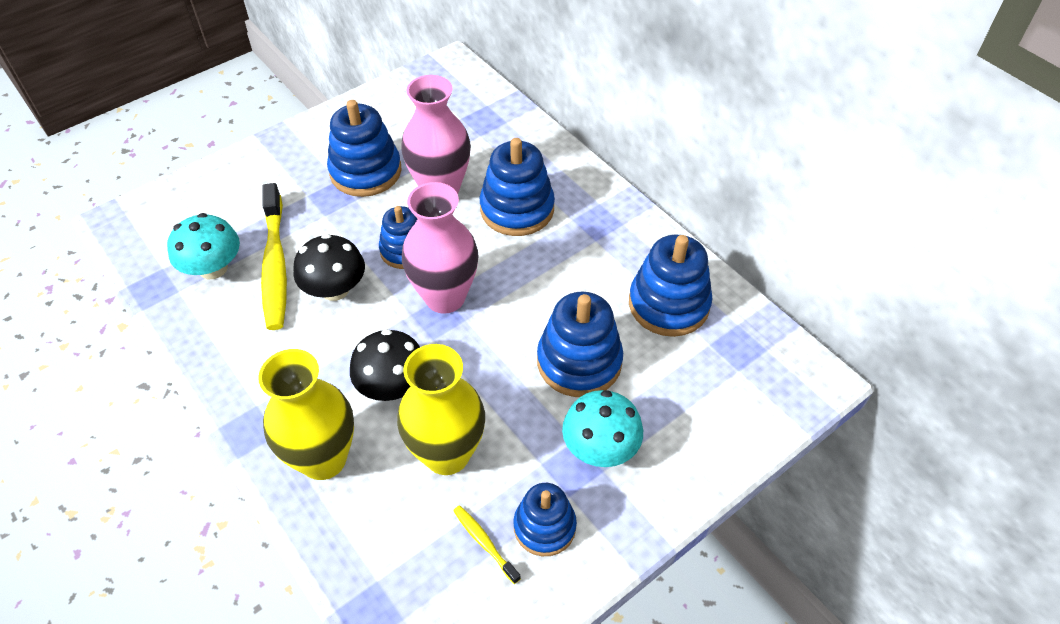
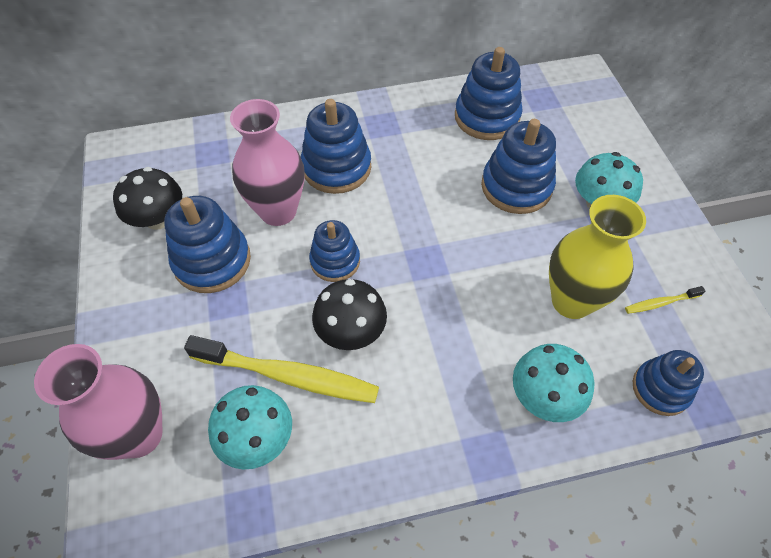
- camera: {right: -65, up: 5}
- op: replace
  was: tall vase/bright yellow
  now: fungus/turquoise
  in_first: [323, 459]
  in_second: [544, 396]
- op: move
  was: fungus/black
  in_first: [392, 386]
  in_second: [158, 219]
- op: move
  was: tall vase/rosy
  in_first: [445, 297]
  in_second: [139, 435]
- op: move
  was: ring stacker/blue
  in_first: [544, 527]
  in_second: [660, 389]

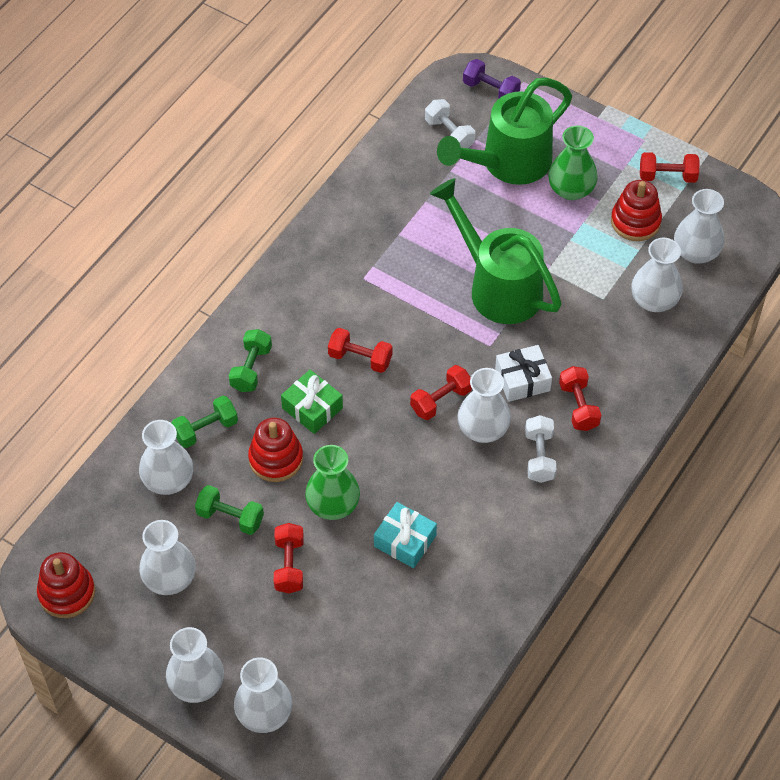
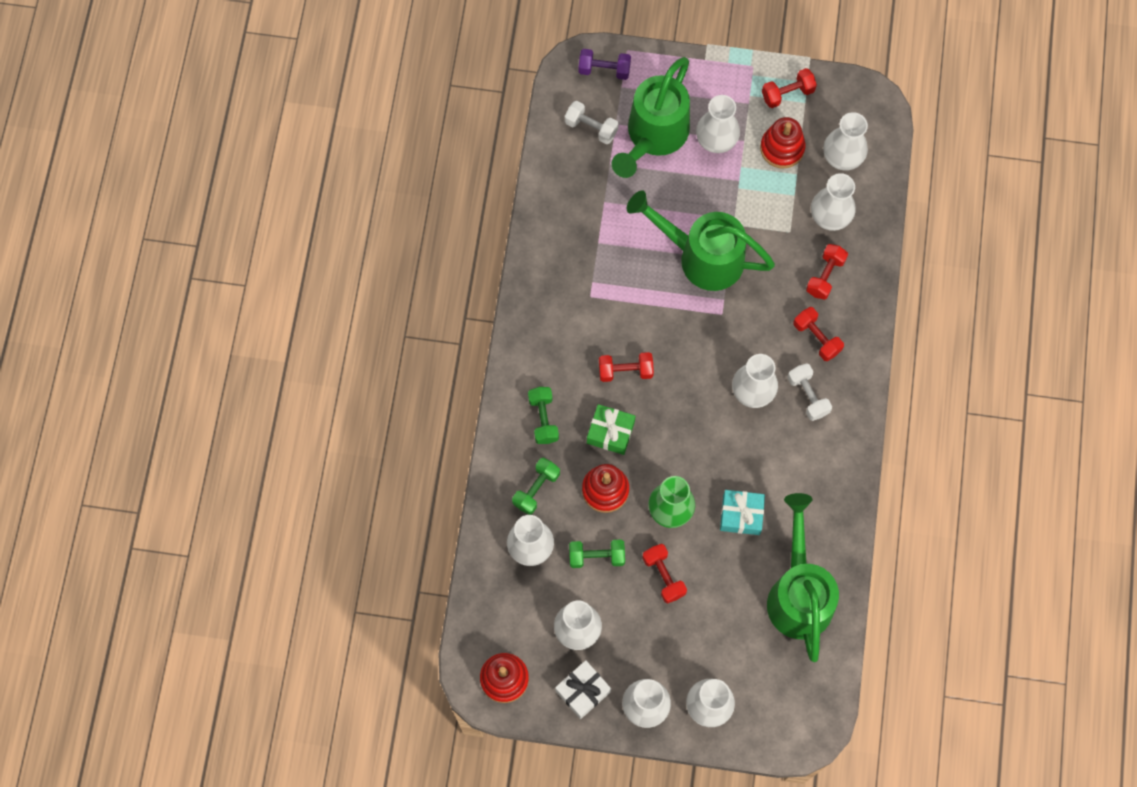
- camera: {right: -25, up: 15}
- op: move
  was: dumbbell/crimson
  in_first: [441, 400]
  in_second: [825, 276]
- op: move
  was: wrapped gift/white
  in_first: [522, 379]
  in_second: [583, 691]
- op: recolor
  was: tall vase/leaf-green
  now: tall vase/white
  in_first: [571, 189]
  in_second: [716, 139]
- op: insert
  now: sprinkling can/leaf-green
  in_second: [798, 594]

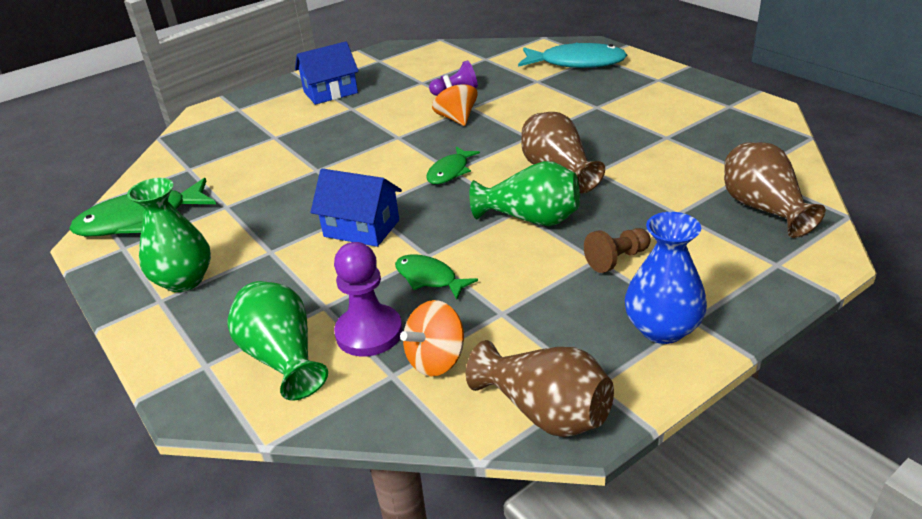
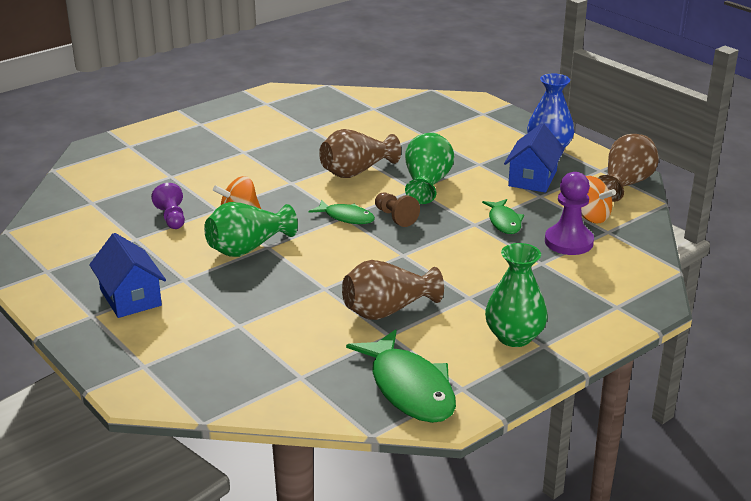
- camera: {right: -95, up: -5}
- op: move
  was: tall vase/leaf-green
  in_first: [282, 358]
  in_second: [248, 248]
- op: move
  was: house/blue
  in_first: [361, 228]
  in_second: [532, 178]
- op: rotate
  was: fish figure/leaf-green
  in_first: [429, 278]
  in_second: [504, 222]
  clockwise: -45
- op: delete
  was: fish figure/turquoise
  in_first: [576, 63]
- op: move
  was: pawn/brown
  in_first: [617, 259]
  in_second: [395, 217]
- op: move
  was: tall vase/brown
  in_first: [763, 209]
  in_second: [387, 310]

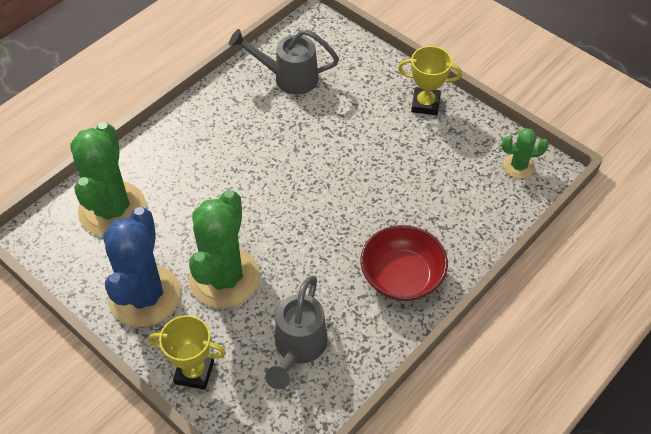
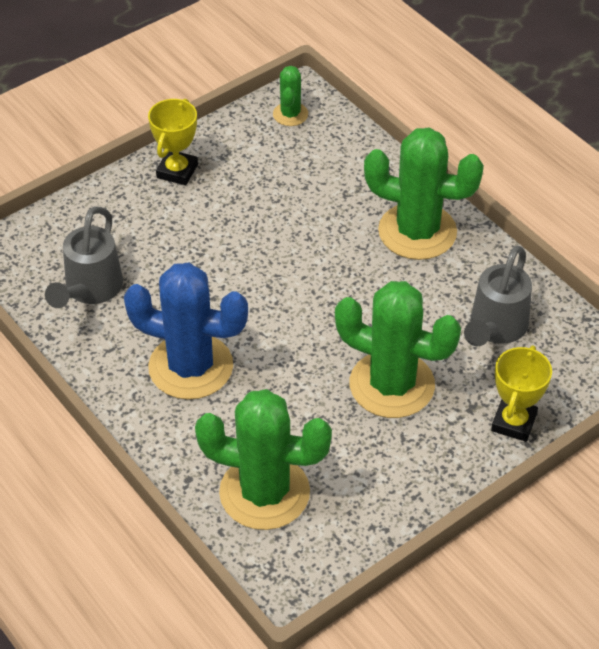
- camera: {right: -80, up: -5}
- op: move
  was: prickly plant/blue
  in_first: [144, 296]
  in_second: [191, 367]
- op: rotate
  was: sprinkling can/gray
  in_first: [298, 349]
  in_second: [495, 329]
  clockwise: 90
- op: replace
  was: serving bowl/crimson
  now: prickly plant/leaf-green
  in_first: [401, 277]
  in_second: [417, 232]

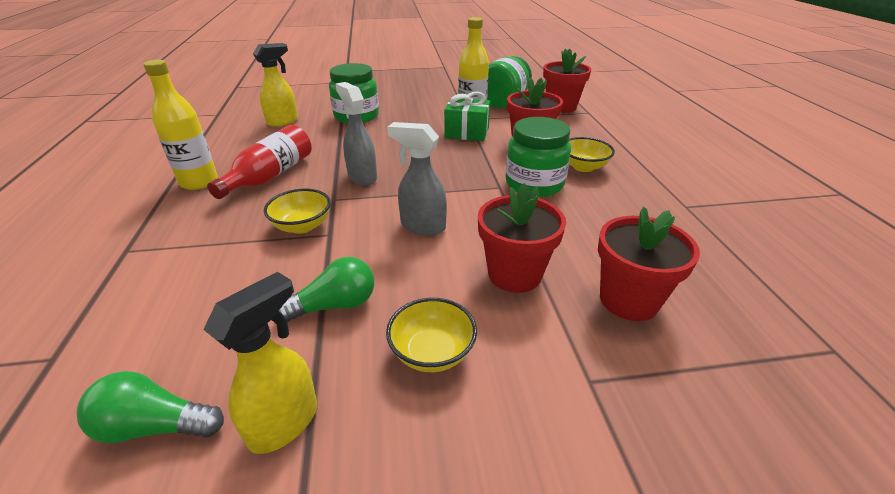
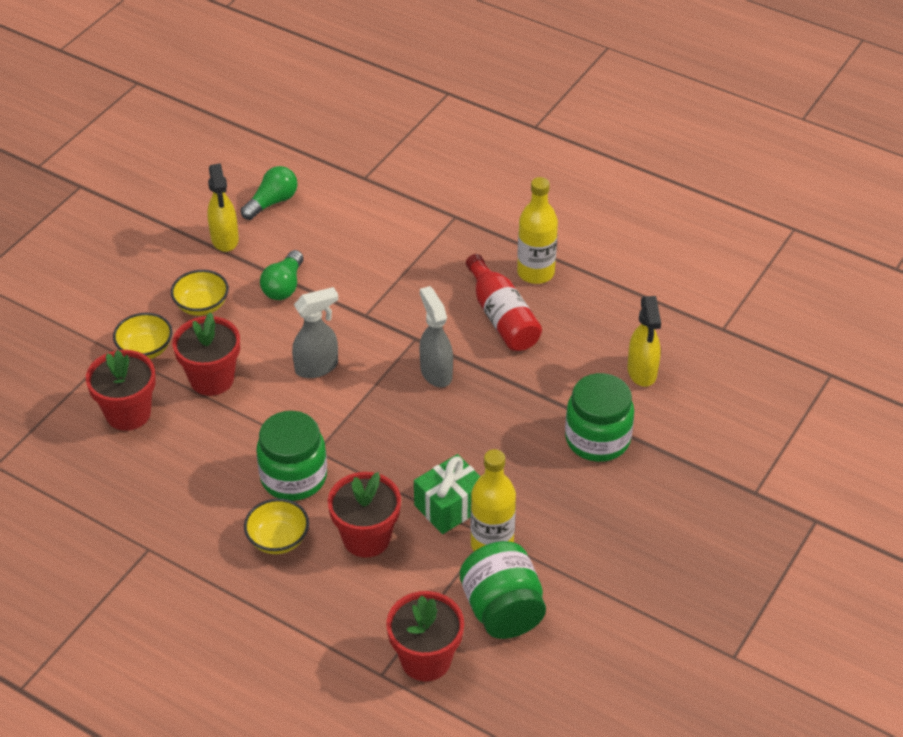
- camera: {right: 130, up: 10}
- op: move
  was: serving bowl/bright yellow
  in_first: [302, 226]
  in_second: [145, 349]
- op: rotate
  was: sprayer/gray
  in_first: [362, 177]
  in_second: [436, 372]
  clockwise: -120

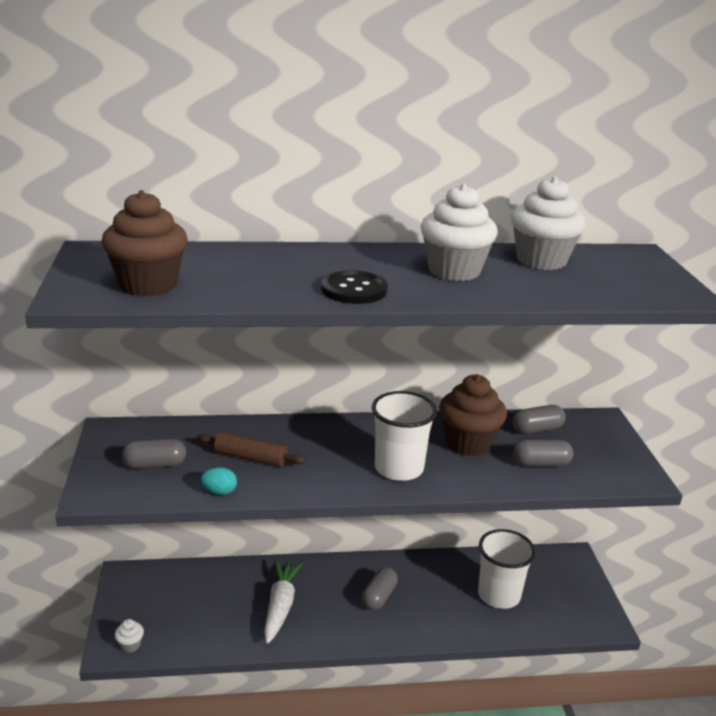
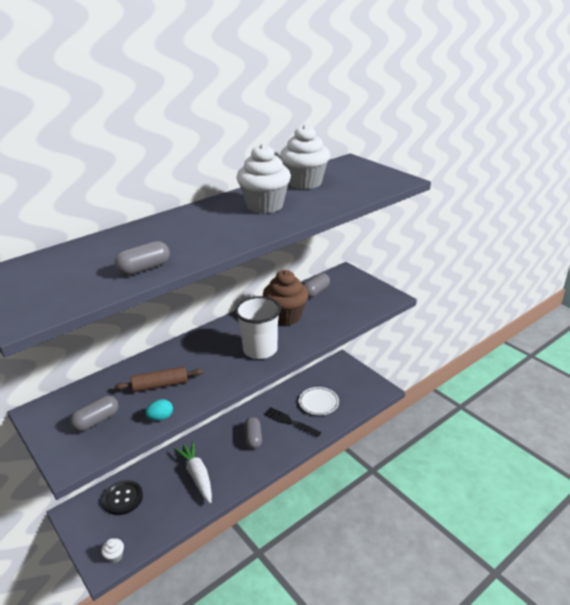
- camera: {right: -30, up: 5}
- op: delete
  was: cupcake/brown
  in_first: [148, 285]
- op: move
  was: sewing button/black
  in_first: [354, 290]
  in_second: [123, 498]
- op: replace
  was: cup/white
  now: flat dish/white
  in_first: [499, 595]
  in_second: [318, 402]
- op: move
  was: pill shape/gray
  in_first: [541, 463]
  in_second: [144, 269]
- op: insert
  now: fork/black
  in_second: [289, 421]

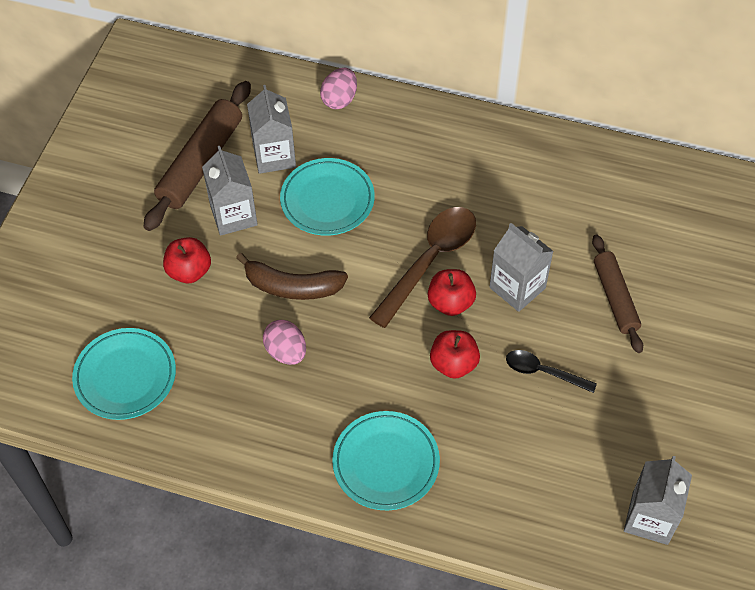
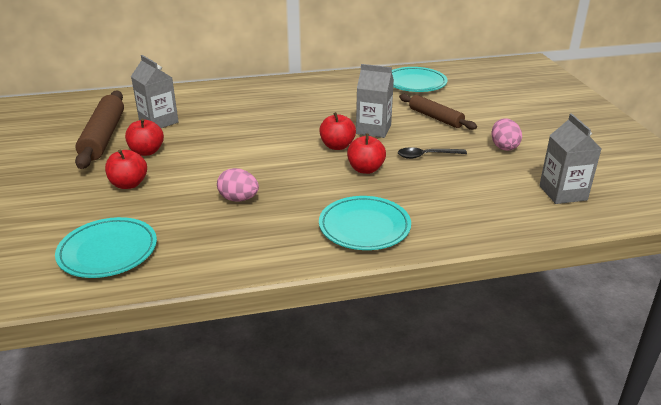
- camera: {right: -30, up: -25}
- op: replace
  was: juice carton/gray
  now: apple/crimson
  in_first: [233, 215]
  in_second: [146, 152]
- op: delete
  was: toy banana/brown
  in_first: [292, 286]
- op: move
  was: flat dish/turquoise
  in_first: [327, 200]
  in_second: [415, 83]
- op: move
  was: toy egg/rosy
  in_first: [339, 99]
  in_second: [504, 147]
- op: delete
  was: teaspoon/brown
  in_first: [430, 261]

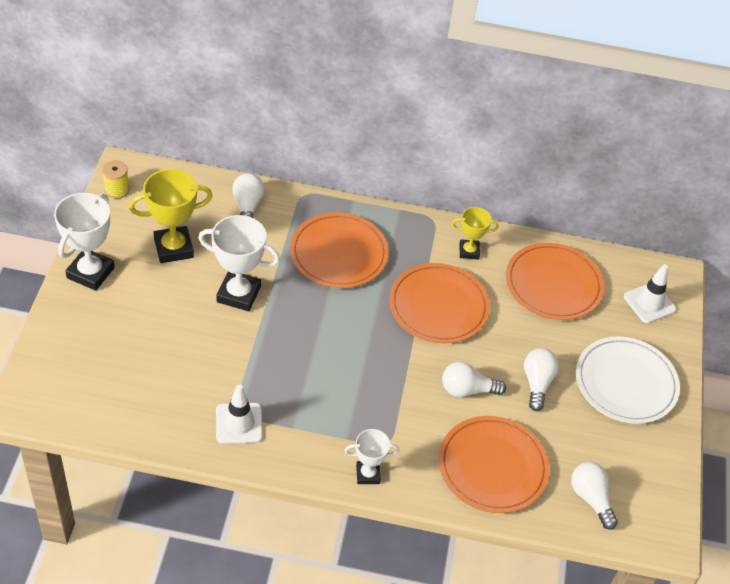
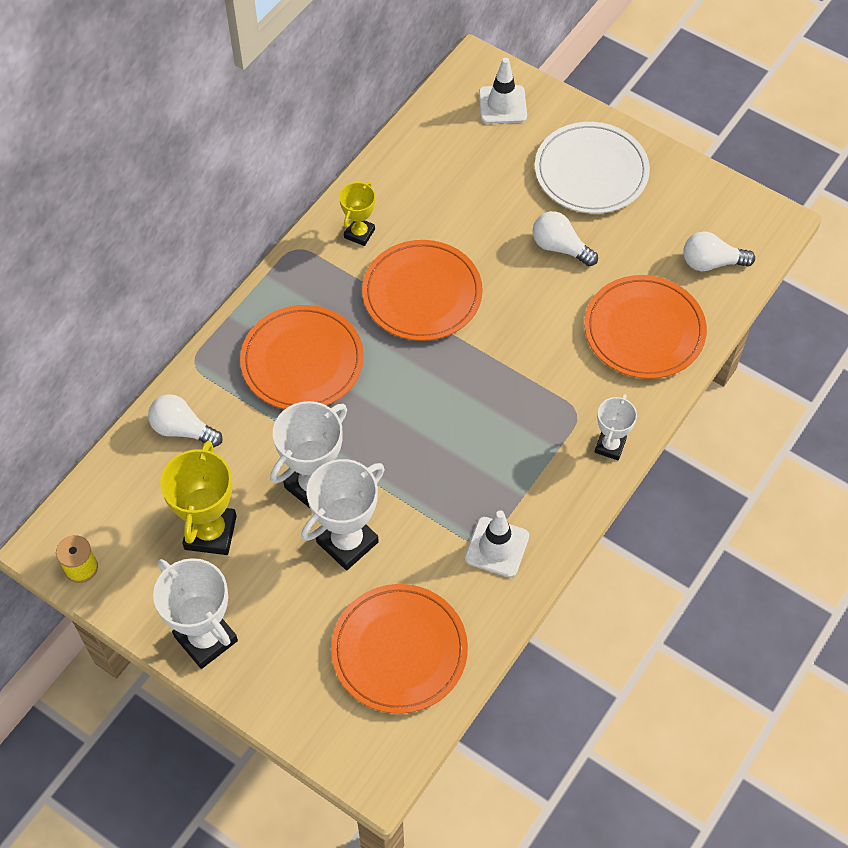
- camera: {right: -60, up: 10}
- op: delete
  was: lightbulb/white
  in_first: [467, 390]
- op: move
  was: flat dish/orange-coloured
  in_first: [553, 284]
  in_second: [399, 650]
- op: insert
  now: prize cup/white
  in_second: [347, 542]

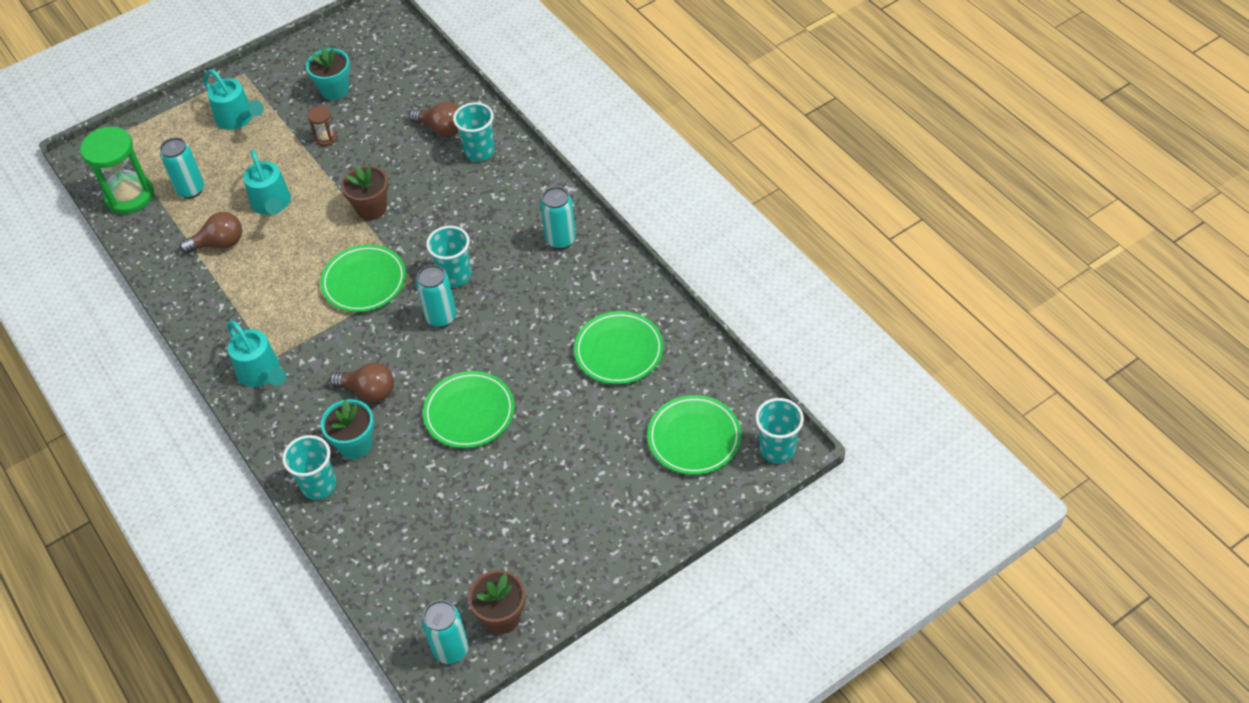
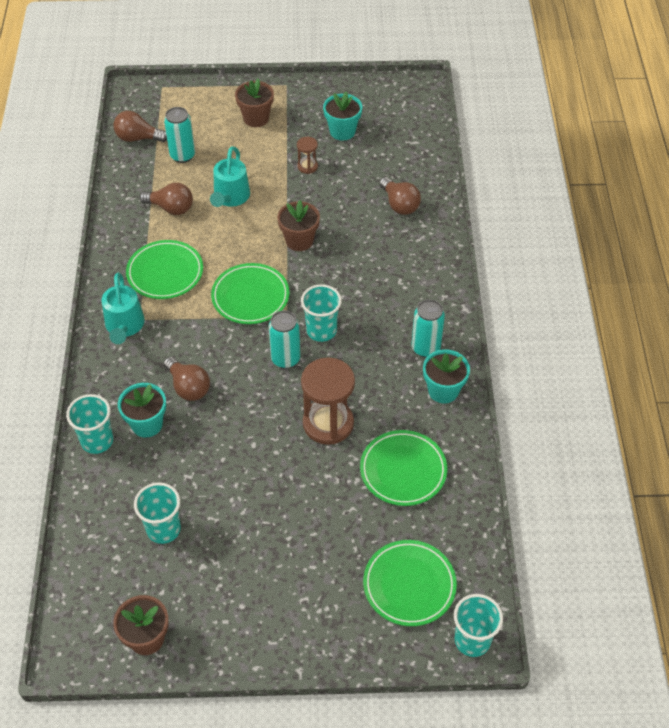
- camera: {right: 30, up: 0}
- op: replace
  was: sandglass/leaf-green
  now: lightbulb/brown
  in_first: [130, 196]
  in_second: [138, 138]
- op: replace
  was: sprinkling can/turquoise
  now: plant pot/brown
  in_first: [238, 119]
  in_second: [256, 118]
- op: delete
  was: soda can/turquoise
  in_first: [451, 649]
- op: move
  was: flat dish/leaf-green
  in_first: [469, 413]
  in_second: [165, 272]
- op: move
  was: cup/turquoise
  in_first: [479, 151]
  in_second: [163, 529]
- op: insert
  now: sandglass/brown
  in_second: [328, 423]
- op: insert
  now: plant pot/turquoise
  in_second: [443, 390]

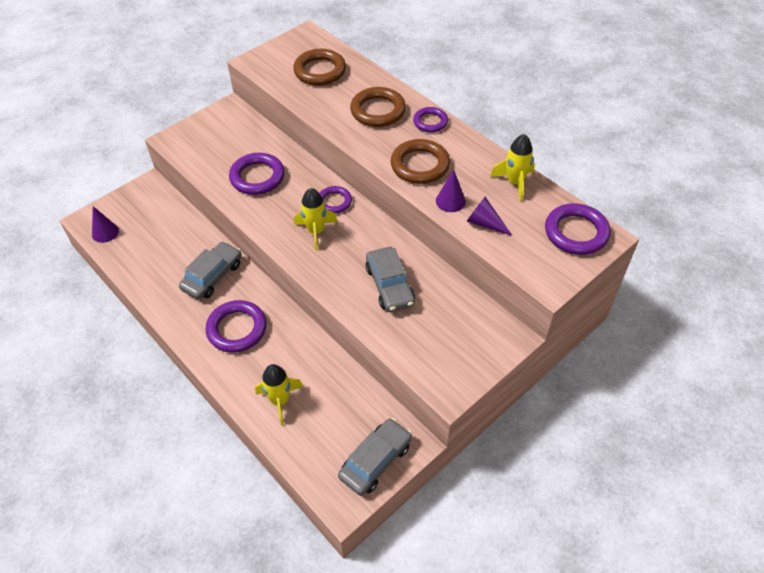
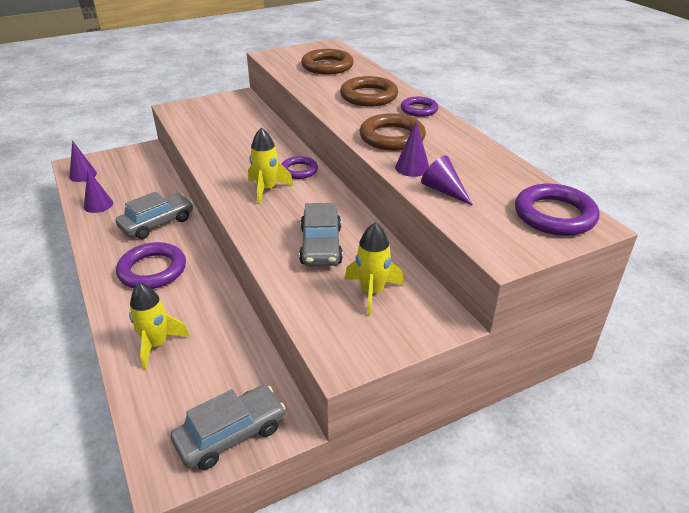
- camera: {right: 15, up: -15}
- op: delete
  was: hoop/violet
  in_first: [257, 177]
- op: move
  was: rocket/bright yellow
  in_first: [514, 182]
  in_second: [372, 292]
- op: insert
  now: cone/violet
  in_second: [98, 205]

